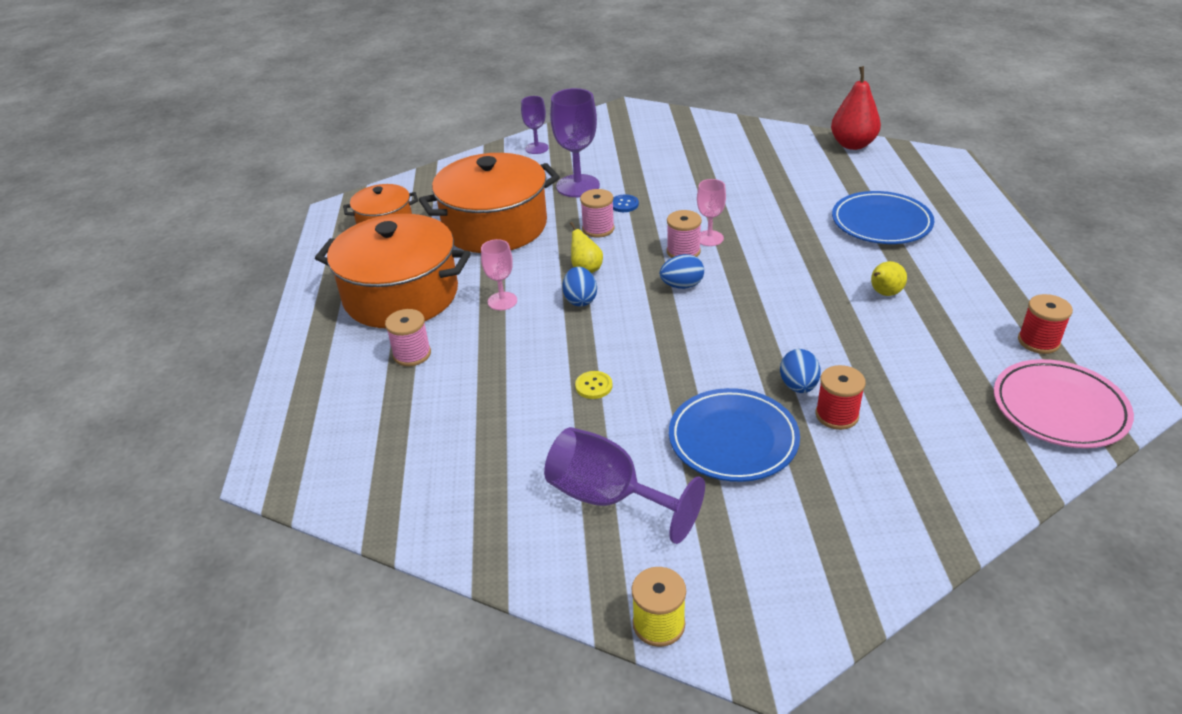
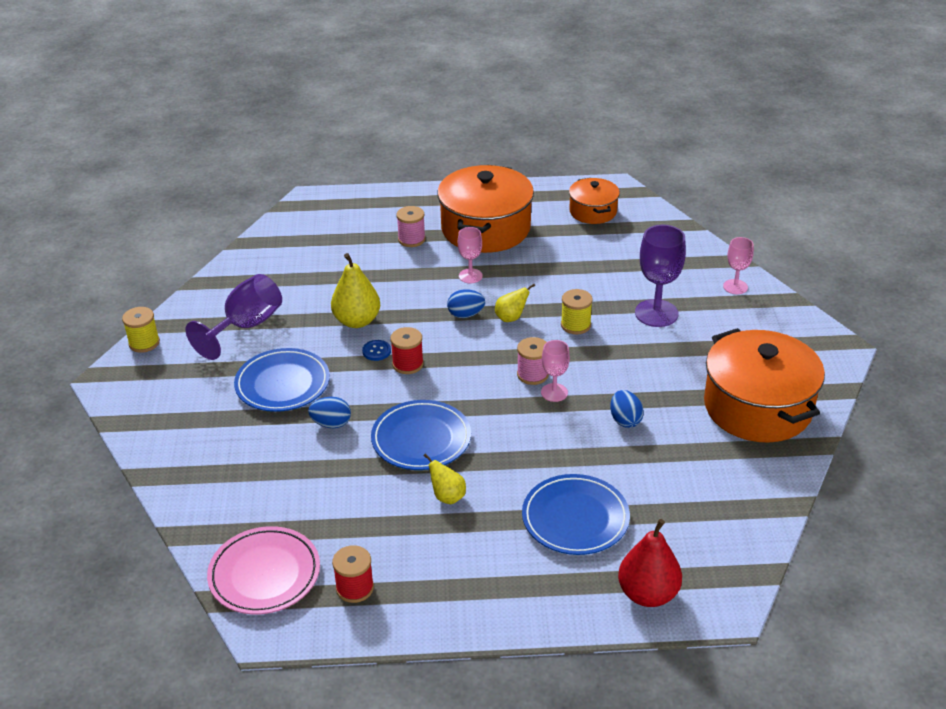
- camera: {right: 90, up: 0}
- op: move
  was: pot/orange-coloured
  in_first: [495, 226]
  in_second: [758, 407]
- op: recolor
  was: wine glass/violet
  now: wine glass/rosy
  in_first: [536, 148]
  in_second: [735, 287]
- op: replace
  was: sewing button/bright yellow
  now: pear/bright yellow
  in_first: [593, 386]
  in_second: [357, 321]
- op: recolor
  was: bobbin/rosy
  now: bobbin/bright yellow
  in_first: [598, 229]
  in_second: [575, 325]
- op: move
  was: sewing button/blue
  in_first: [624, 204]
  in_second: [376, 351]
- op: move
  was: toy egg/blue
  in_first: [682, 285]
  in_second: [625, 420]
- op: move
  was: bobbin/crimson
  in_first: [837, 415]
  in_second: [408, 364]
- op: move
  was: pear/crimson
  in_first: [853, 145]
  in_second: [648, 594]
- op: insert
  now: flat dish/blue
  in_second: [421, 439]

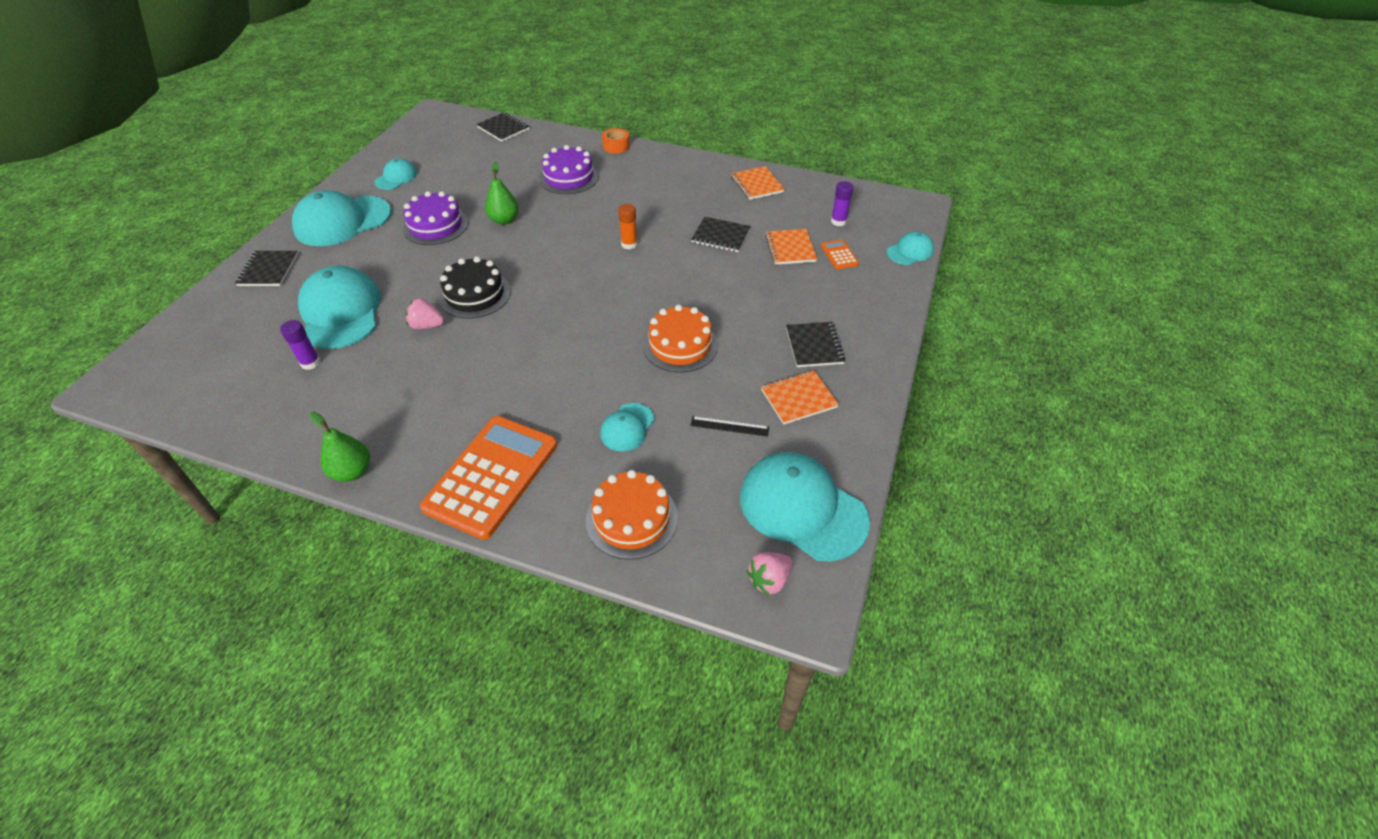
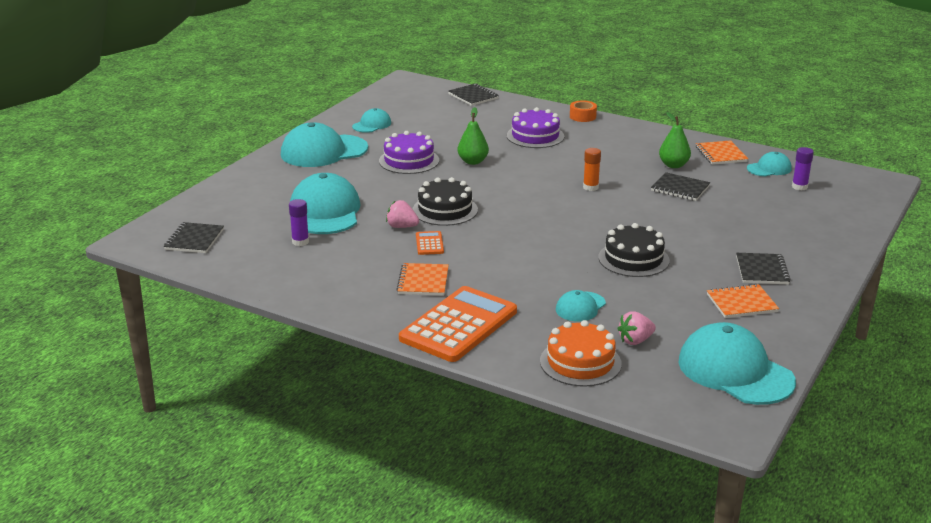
- camera: {right: 10, up: -20}
- op: move
  was: notebook/black
  in_first: [268, 270]
  in_second: [194, 239]
- op: move
  was: pear/leaf-green
  in_first: [352, 471]
  in_second: [673, 165]
- op: recolor
  was: cake/orange-coloured
  now: cake/black
  in_first: [680, 345]
  in_second: [633, 259]
- op: delete
  was: ruler/black
  in_first: [729, 426]
- op: move
  was: strawberry/rosy
  in_first: [769, 580]
  in_second: [635, 341]
- op: move
  was: notebook/orange-coloured
  in_first: [790, 248]
  in_second: [423, 281]
- op: move
  was: pocket calculator/orange-coloured
  in_first: [839, 255]
  in_second: [429, 243]
- op: move
  was: peaked cap/turquoise
  in_first: [910, 251]
  in_second: [769, 168]

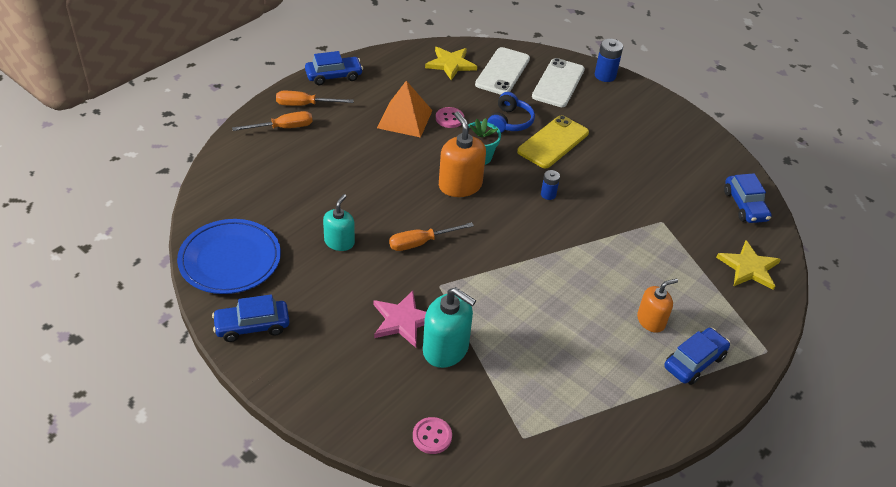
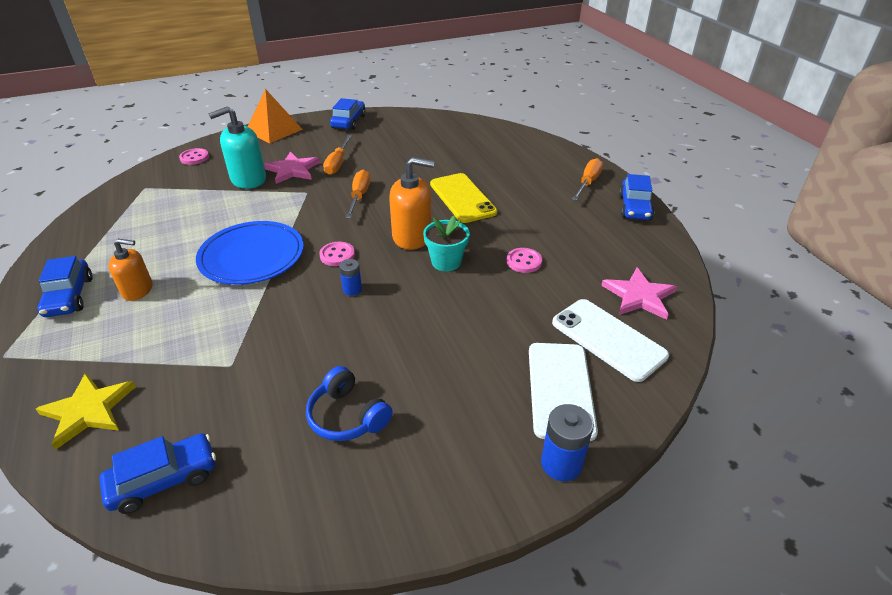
- camera: {right: 120, up: -5}
- op: move
  was: flat dish/blue
  in_first: [230, 260]
  in_second: [252, 257]
- op: move
  was: hand screwdriver/orange-coloured
  in_first: [283, 128]
  in_second: [337, 163]
- op: delete
  was: pump bottle/turquoise
  in_first: [339, 242]
- op: move
  was: pyramid shape/orange-coloured
  in_first: [404, 119]
  in_second: [273, 130]
- op: recolor
  was: star shape/bright yellow
  now: star shape/rosy
  in_first: [450, 64]
  in_second: [639, 296]
- op: move
  was: headset/blue
  in_first: [509, 122]
  in_second: [347, 416]
- op: move
  was: mobile phone/bright yellow
  in_first: [553, 142]
  in_second: [462, 198]
- op: rotate
  was: mobile phone/white
  in_first: [558, 83]
  in_second: [560, 389]
  clockwise: 45
- op: rotate
  was: pump bottle/orange-coloured
  in_first: [651, 321]
  in_second: [138, 290]
  clockwise: -90
- op: rotate
  was: automobile/blue
  in_first: [745, 206]
  in_second: [164, 479]
  clockwise: 135
- op: insert
  now: sewing button/rosy
  in_second: [337, 255]

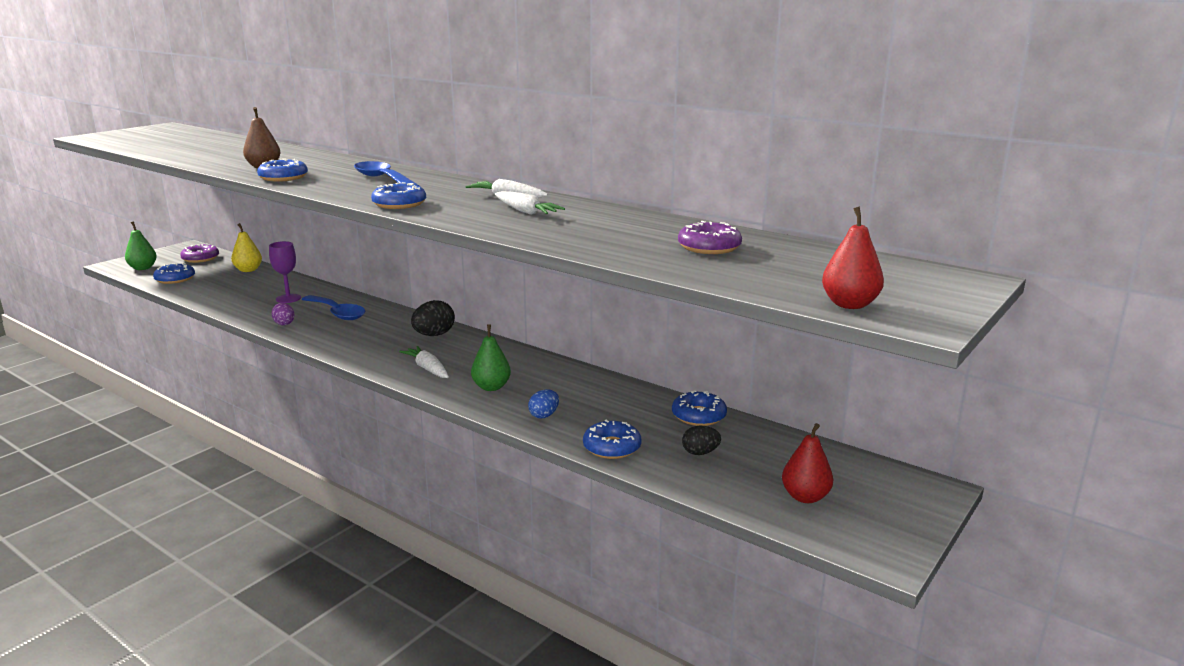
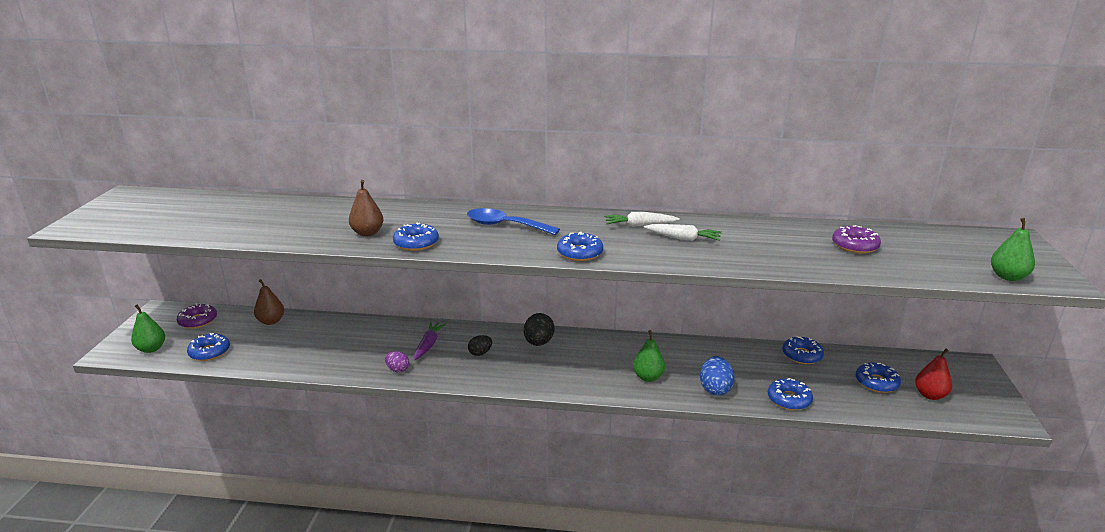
- camera: {right: -30, up: 5}
- op: recolor
  was: pear/bright yellow
  now: pear/brown
  in_first: [248, 270]
  in_second: [271, 321]
- op: delete
  was: wine glass/violet
  in_first: [288, 298]
- op: replace
  was: teaspoon/blue
  now: carrot/violet
  in_first: [337, 313]
  in_second: [428, 345]
- op: delete
  was: carrot/white
  in_first: [427, 368]
- op: resize
  was: toy egg/blue
  in_first: [544, 415]
  in_second: [715, 389]
  ratio: 1.6
- op: move
  was: toy egg/black
  in_first: [700, 453]
  in_second: [480, 353]
- op: recolor
  was: pear/crimson
  now: pear/leaf-green
  in_first: [849, 304]
  in_second: [1007, 277]
- op: insert
  now: glazed donut/blue
  in_second: [876, 382]

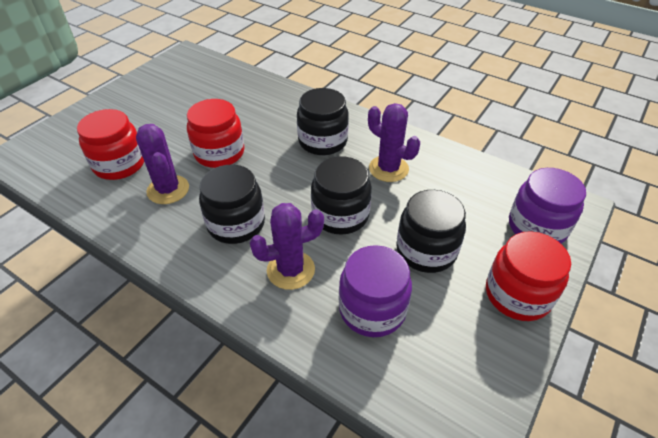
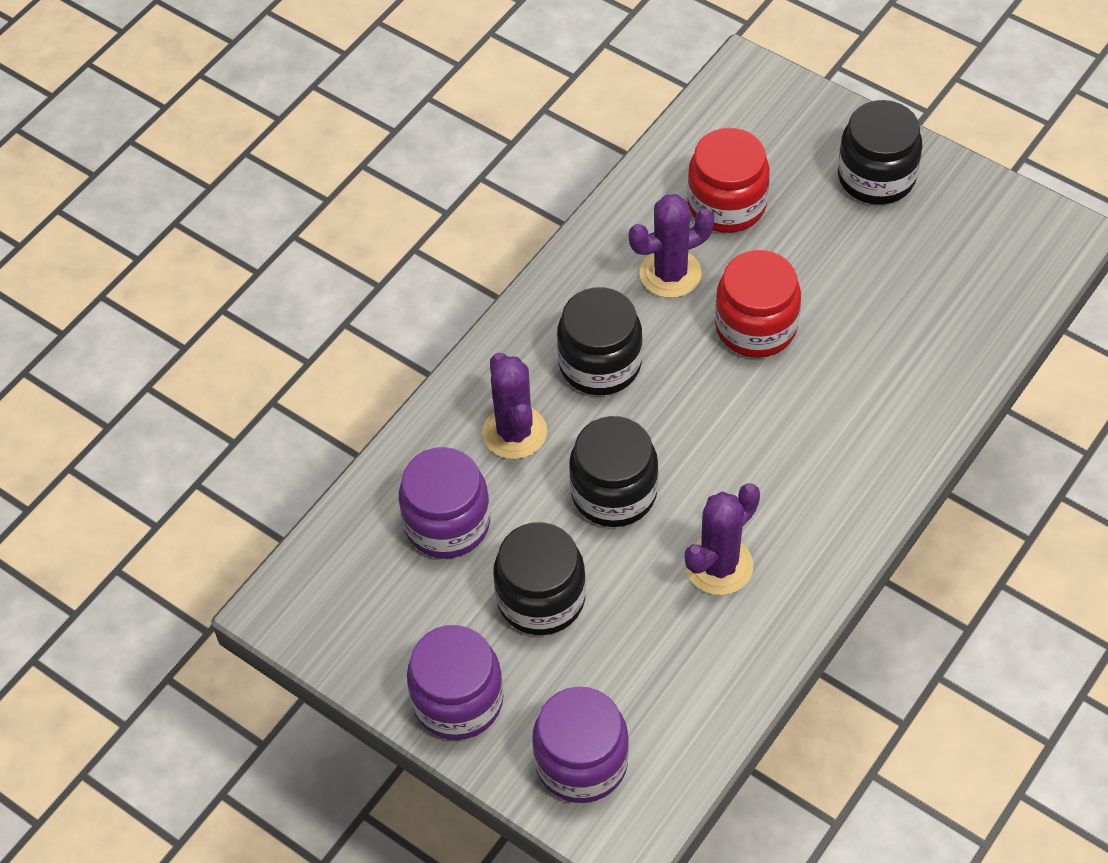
- camera: {right: 95, up: 10}
- op: move
  was: jar/black
  in_first: [323, 141]
  in_second: [876, 177]
- op: recolor
  was: jar/crimson
  now: jar/violet
  in_first: [517, 294]
  in_second: [458, 700]

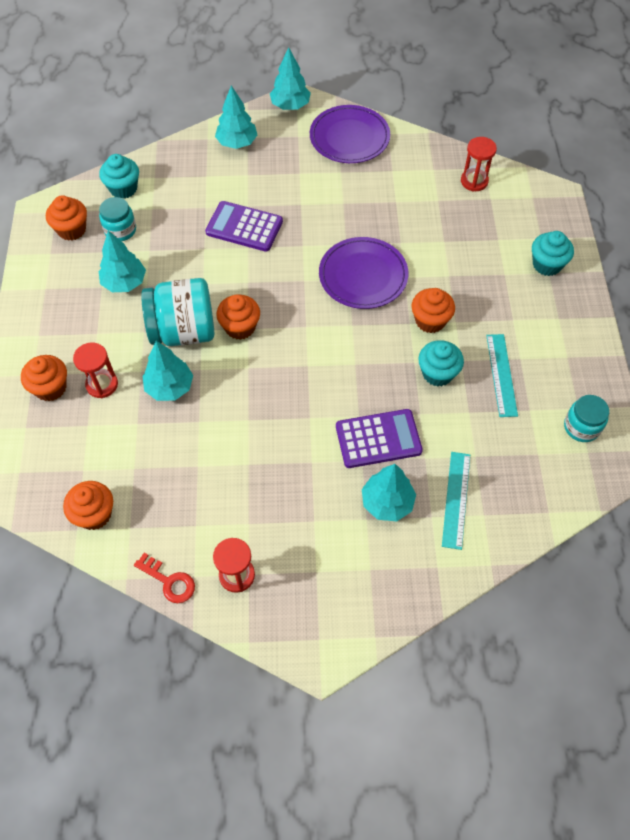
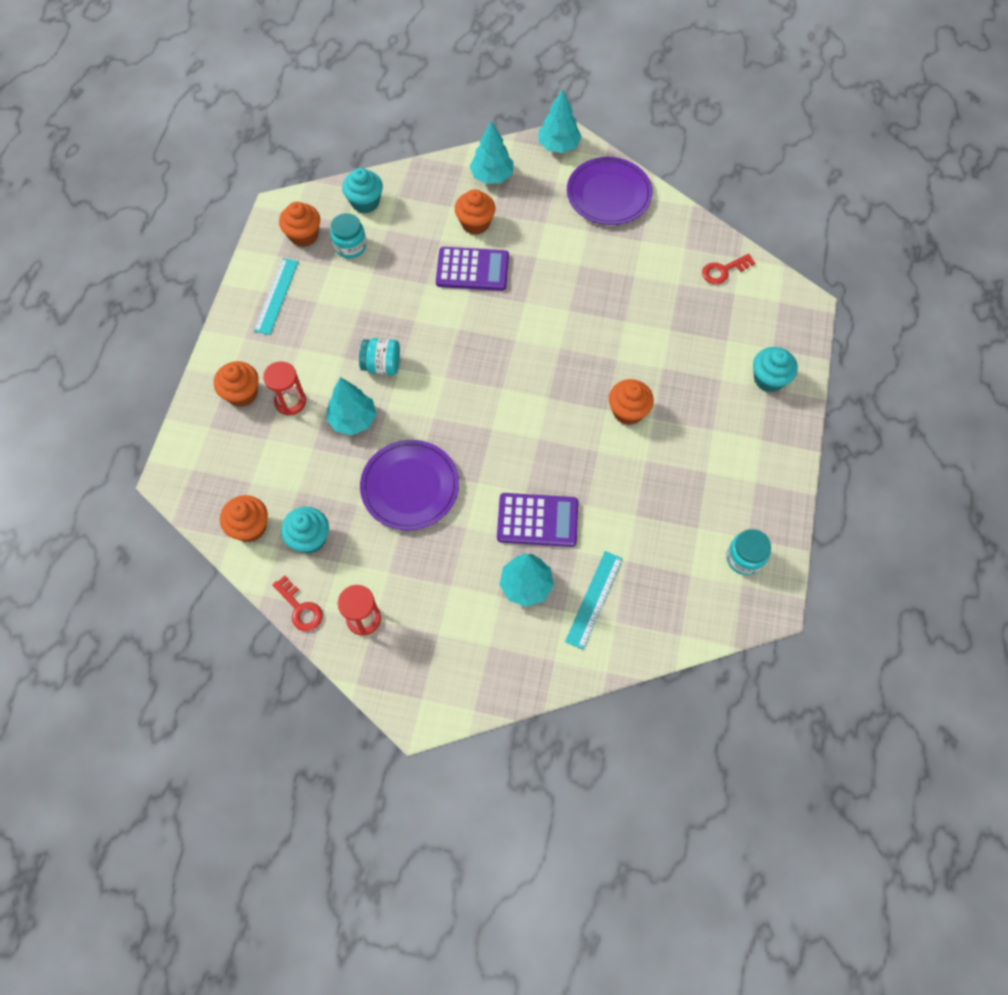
- camera: {right: 15, up: 5}
- op: delete
  was: toy tree/turquoise
  in_first: [124, 282]
- op: resize
  was: jar/turquoise
  in_first: [183, 331]
  in_second: [382, 365]
  ratio: 0.56
- op: rotate
  was: pocket calculator/violet
  in_first: [244, 227]
  in_second: [472, 269]
  clockwise: 150
- op: move
  was: cupcake/orange-coloured
  in_first: [240, 327]
  in_second: [475, 223]
- op: move
  was: flat dish/violet
  in_first: [363, 276]
  in_second: [410, 487]
- op: move
  was: cupcake/turquoise
  in_first: [437, 373]
  in_second: [309, 538]
- op: replace
  was: sandglass/crimson
  now: key/crimson
  in_first: [474, 181]
  in_second: [723, 271]
- op: move
  was: ruler/turquoise
  in_first: [501, 375]
  in_second: [276, 296]

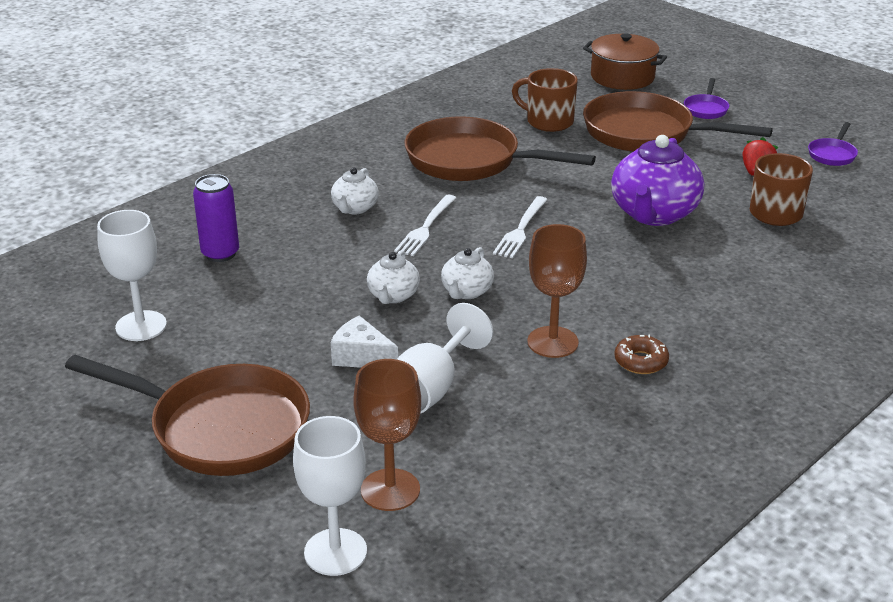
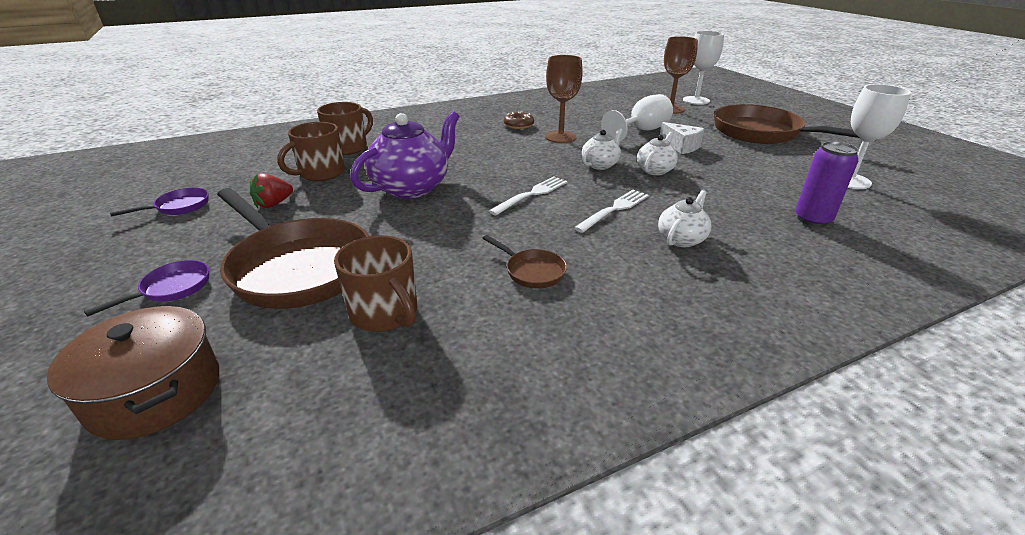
- camera: {right: -160, up: 0}
- op: resize
  was: frying pan/brown
  in_first: [470, 161]
  in_second: [532, 271]
  ratio: 0.43
- op: insert
  now: tea mug/brown
  in_second: [348, 148]

